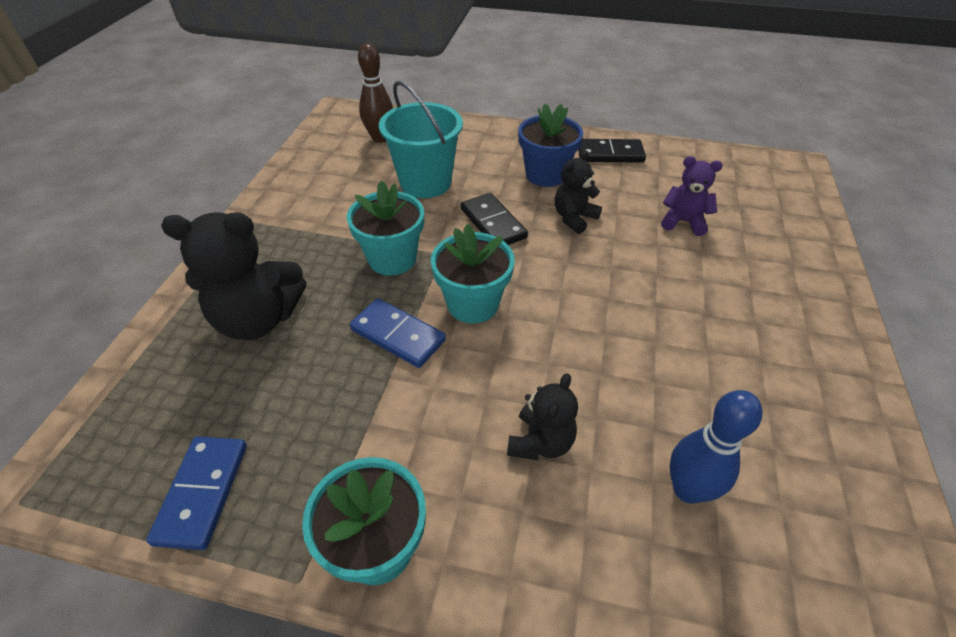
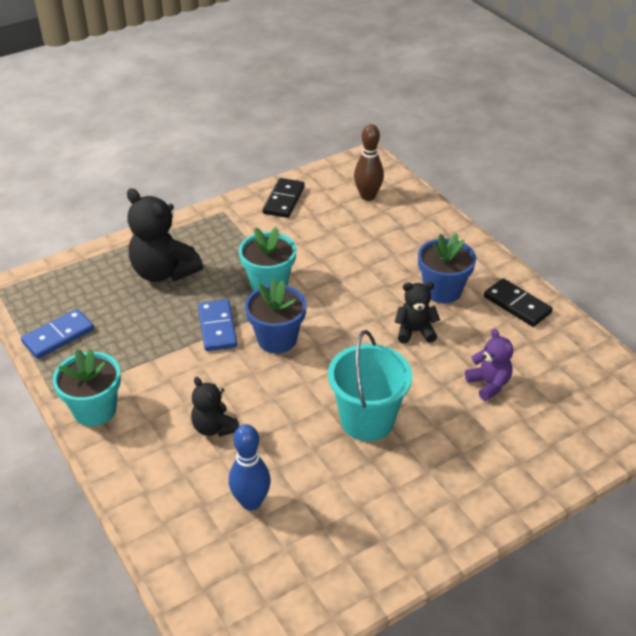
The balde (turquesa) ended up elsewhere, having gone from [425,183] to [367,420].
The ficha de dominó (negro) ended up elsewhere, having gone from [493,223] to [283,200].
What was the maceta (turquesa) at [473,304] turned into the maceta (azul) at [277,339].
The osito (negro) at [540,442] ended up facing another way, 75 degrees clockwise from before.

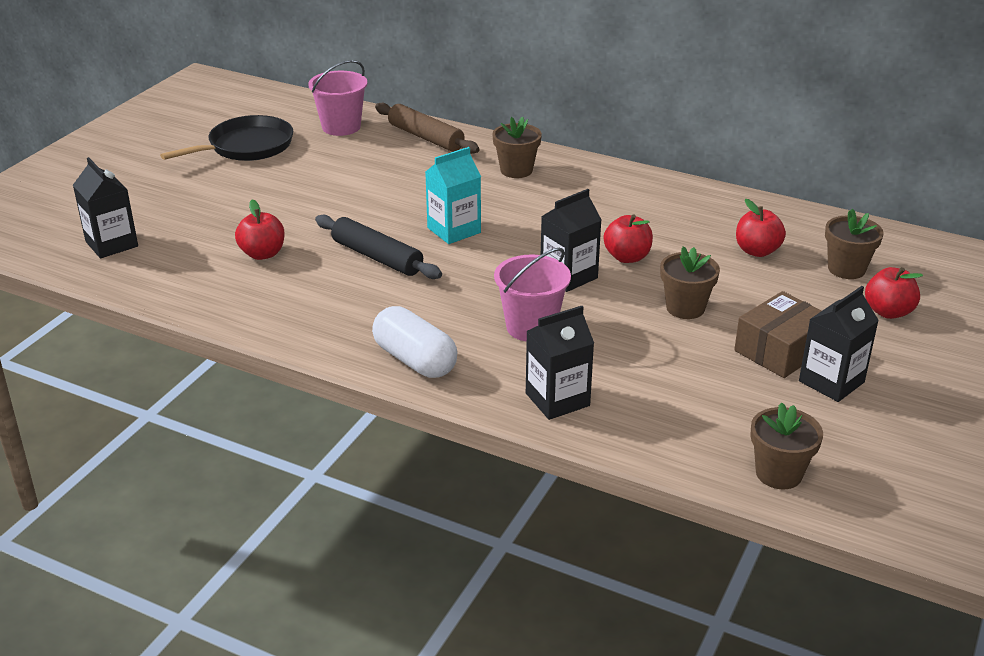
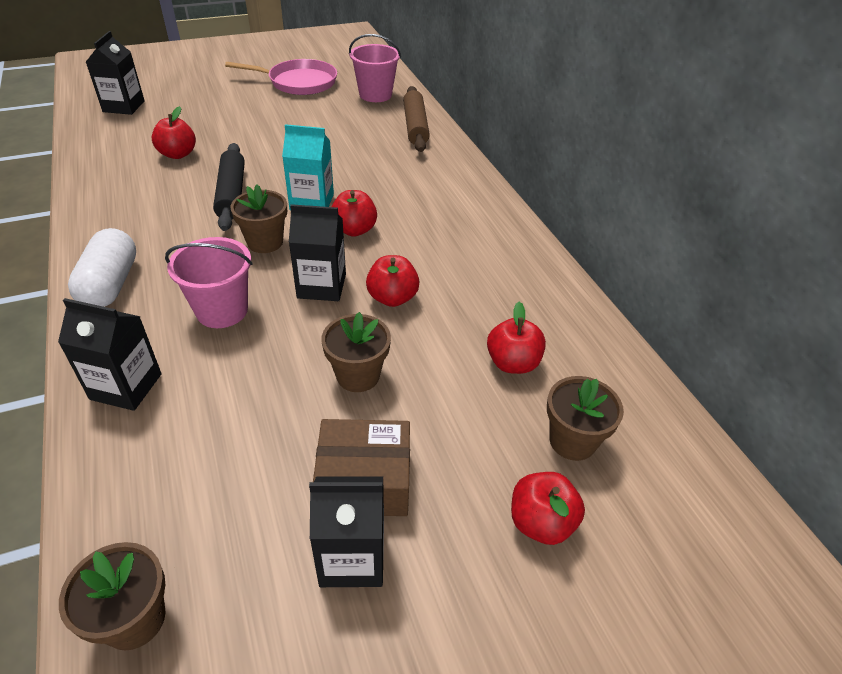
The second view gained the manzana (rojo) at [354,230].
The maceta (marrón) ended up elsewhere, having gone from [516,170] to [265,242].
What was the sartén (negro) at [247,146] turned into the sartén (rosa) at [299,82].

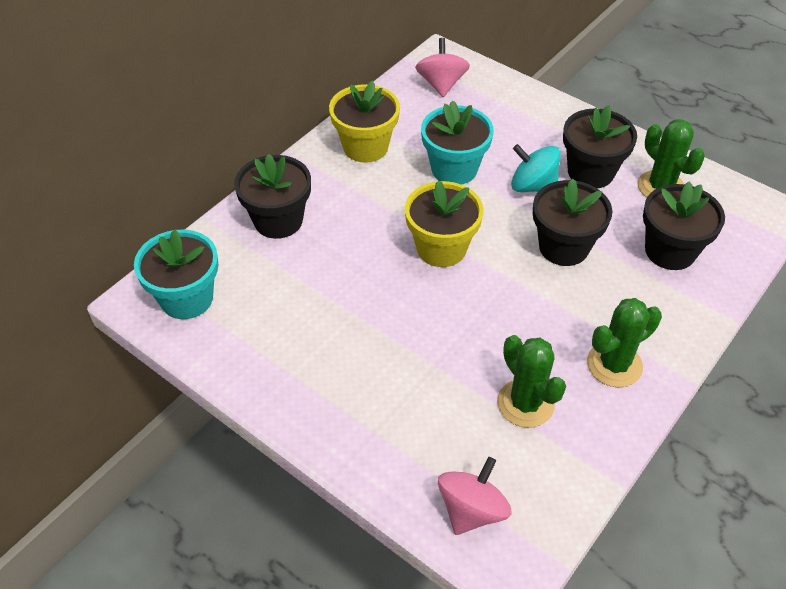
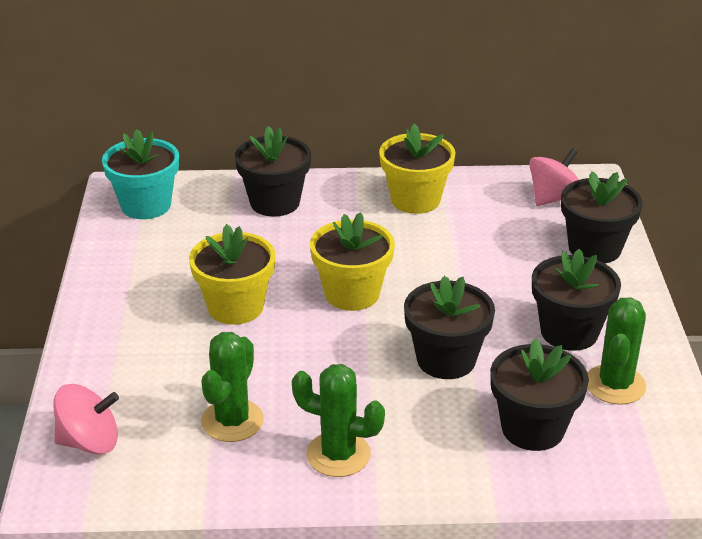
The second view lost the maceta (turquesa) at [454,169].
The second view lost the peonza (turquesa) at [532,186].
The second view gained the maceta (amarillo) at [235,307].
The second view gained the maceta (negro) at [594,248].

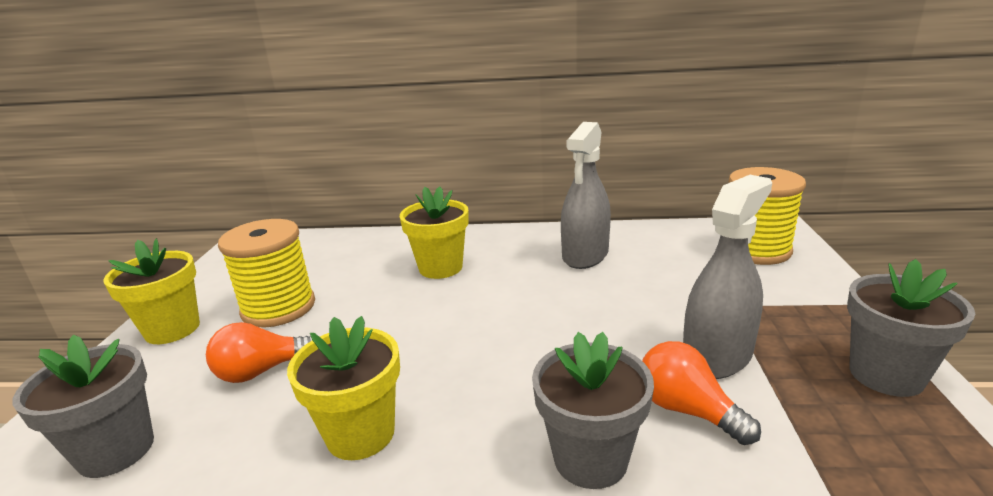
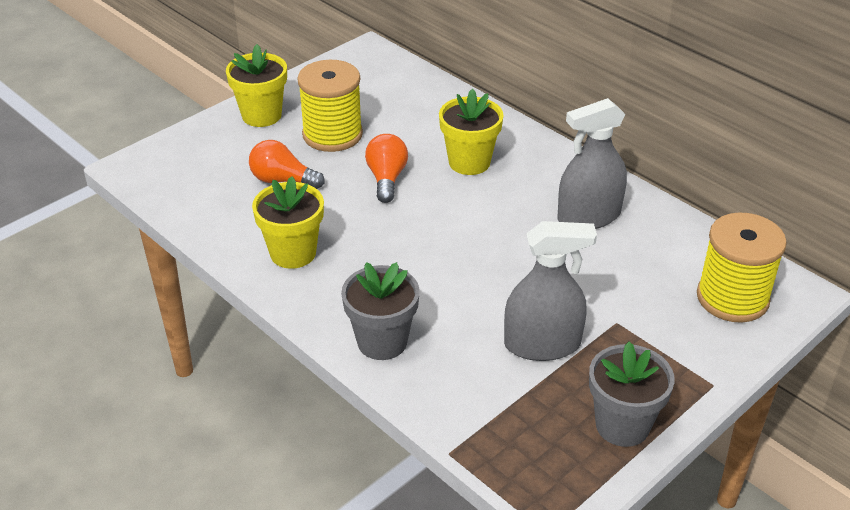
The second view lost the maceta (gris) at [116,451].
The bombilla (naranja) ended up elsewhere, having gone from [687,410] to [386,178].

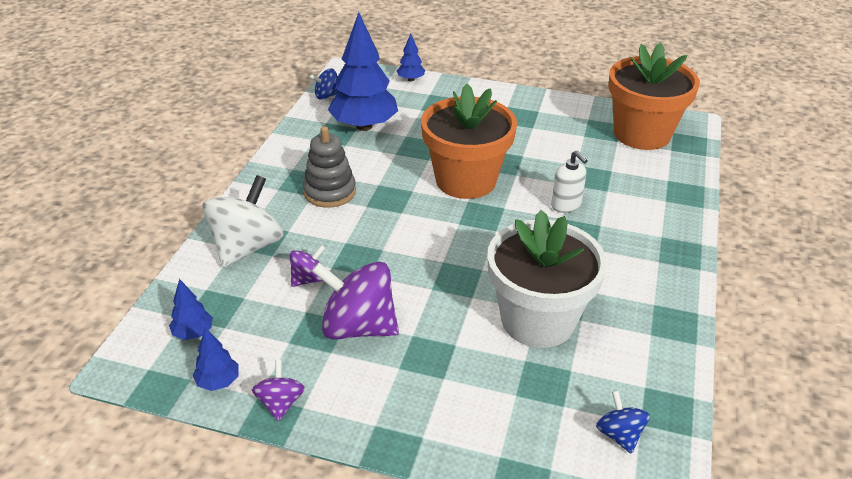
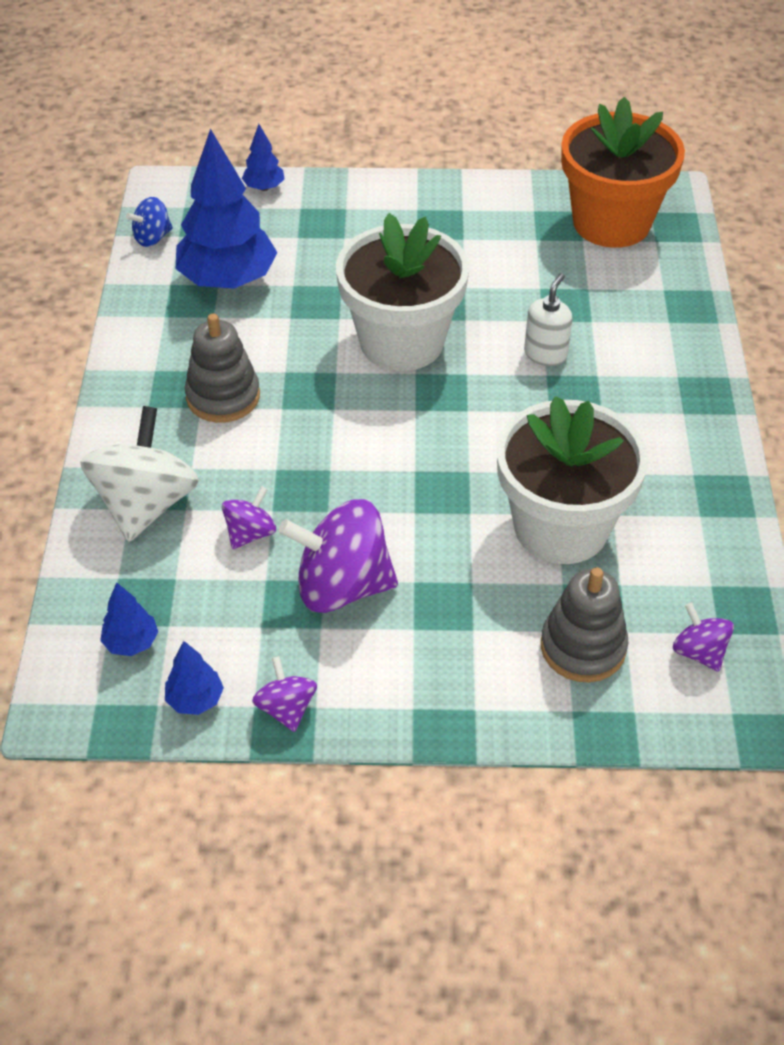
The second view gained the juguete apilable (gris) at [583,647].
What was the maceta (naranja) at [466,180] turned into the maceta (blanco) at [402,341].
What was the peonza (azul) at [619,435] turned into the peonza (morado) at [699,652].
The dispensador de jabón (blanco) at [566,205] ended up facing another way, 105 degrees counterclockwise from before.

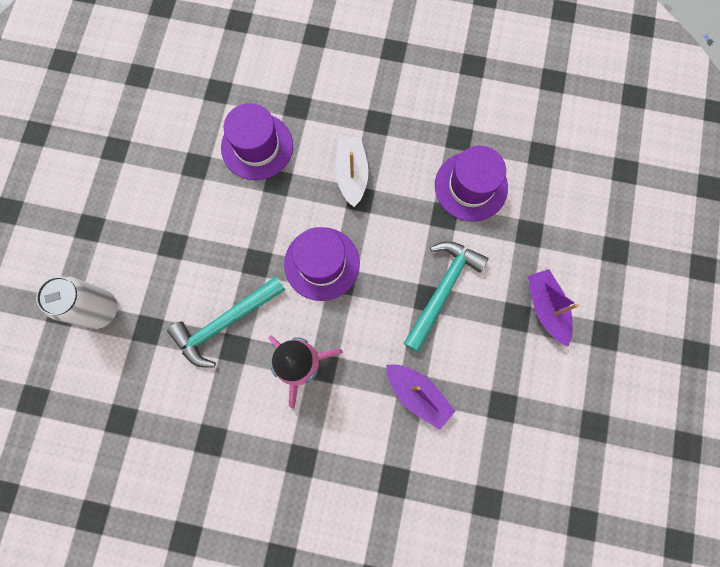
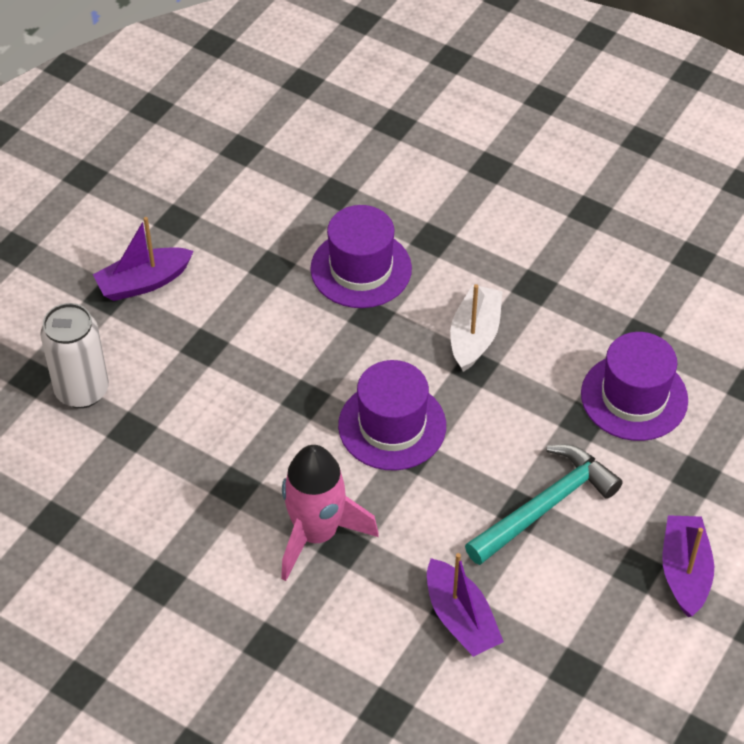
The second view lost the martillo (turquesa) at [225,323].
The second view gained the barco (morado) at [143,282].

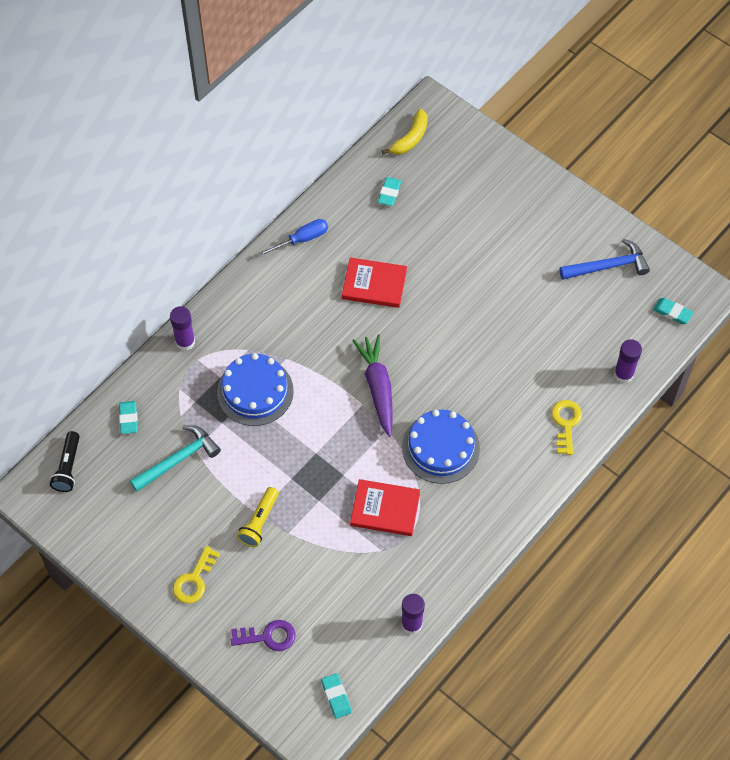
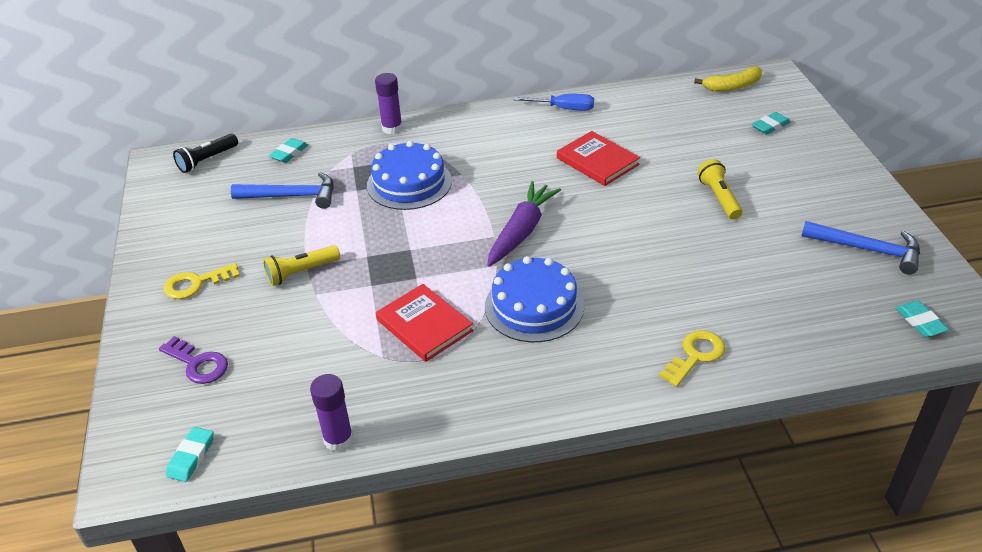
The second view lost the barra de pegamento (morado) at [623,374].
The second view gained the lámpara de mano (amarillo) at [719,198].
The goma de borrar (turquesa) ended up elsewhere, having gone from [389,193] to [770,126].
What was the martillo (turquesa) at [178,460] turned into the martillo (azul) at [291,196].

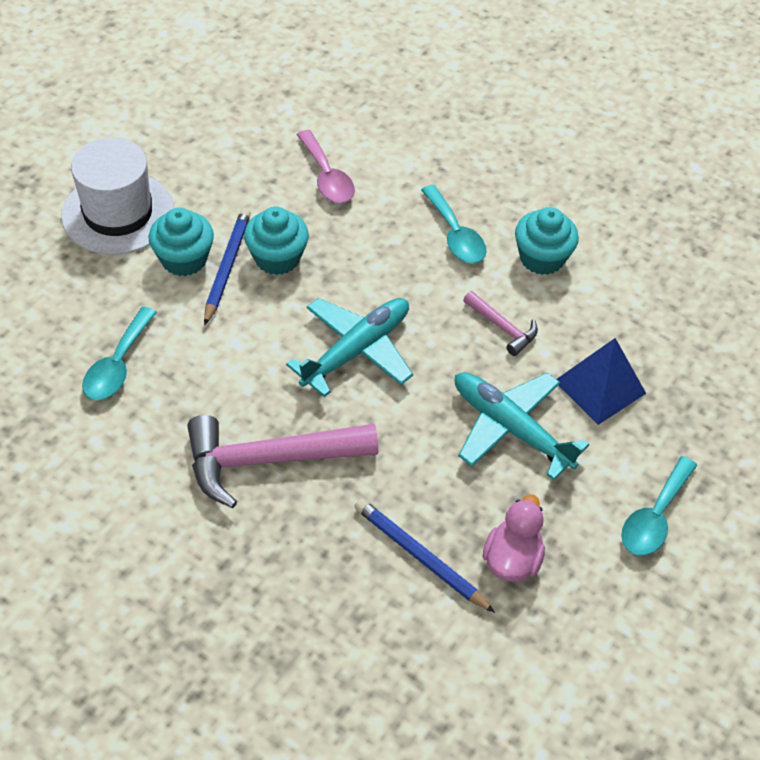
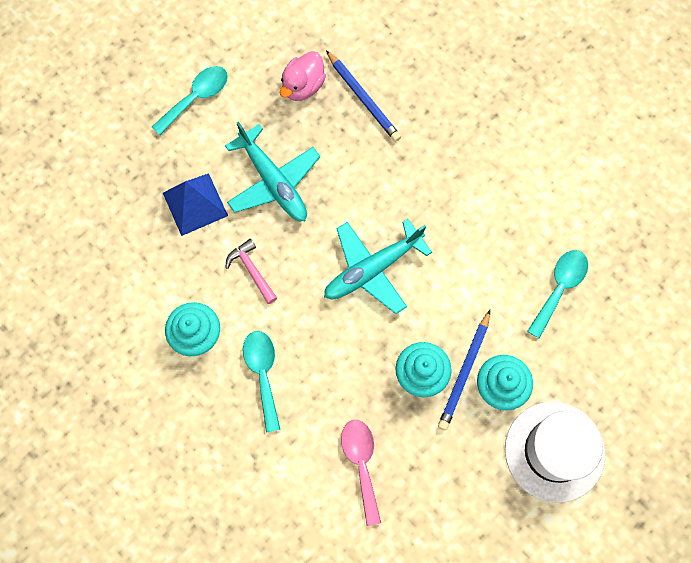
The second view lost the martillo (rosa) at [268,460].

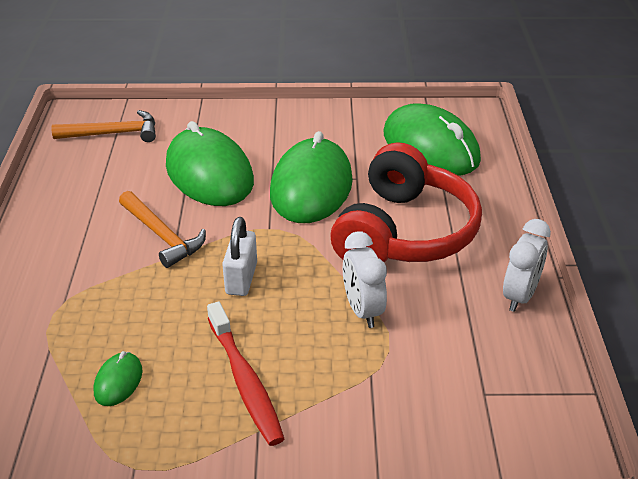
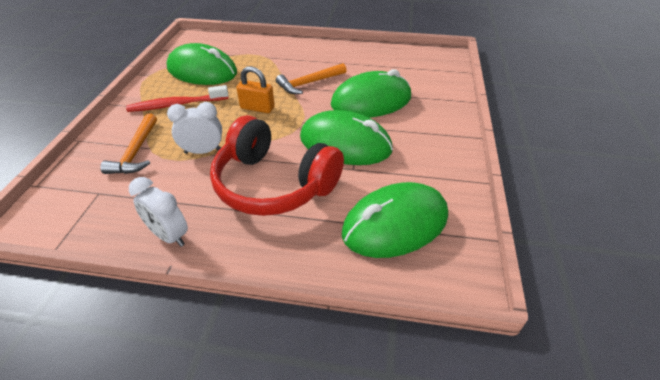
The martillo (naranja) ended up elsewhere, having gone from [113,133] to [136,152].
What was the candado (blanco) at [241,278] turned into the candado (naranja) at [257,108].
The size of the ratón (verde) at [118,381] changed by a factor of 2.37.

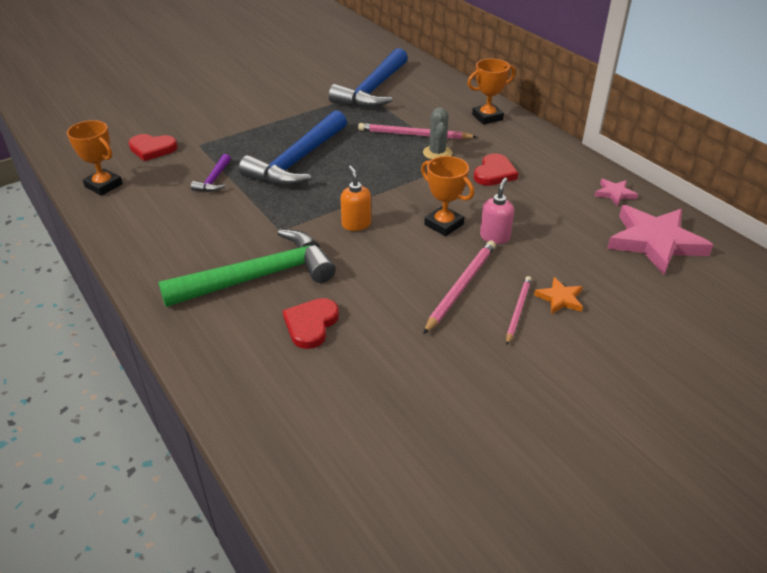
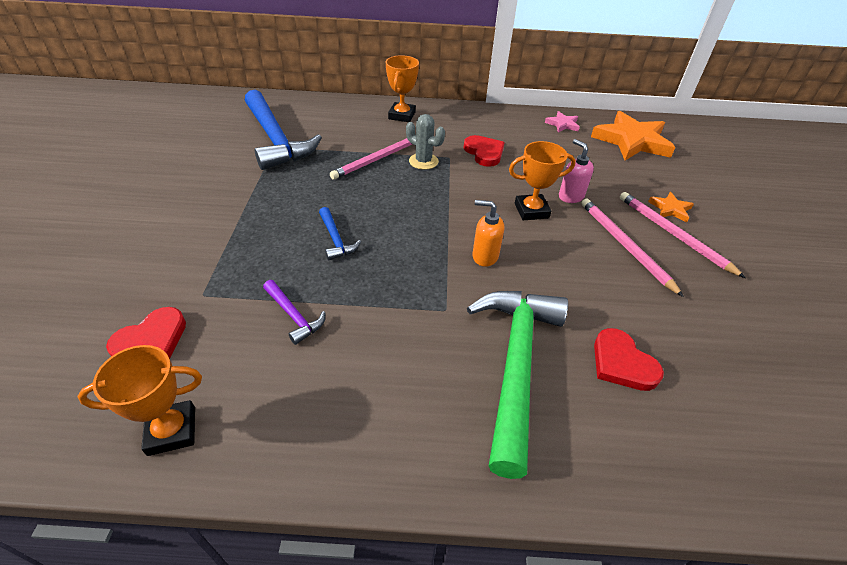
What was the estrella (rosa) at [655,242] turned into the estrella (naranja) at [631,141].
The size of the martillo (azul) at [298,161] changed by a factor of 0.44.
The size of the lápiz (rosa) at [518,310] changed by a factor of 1.57.

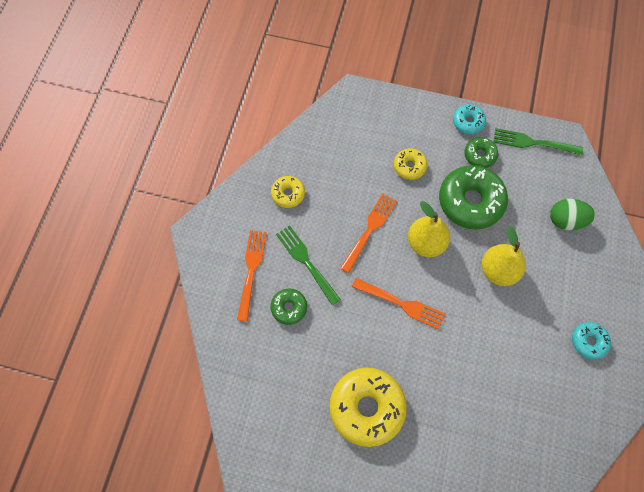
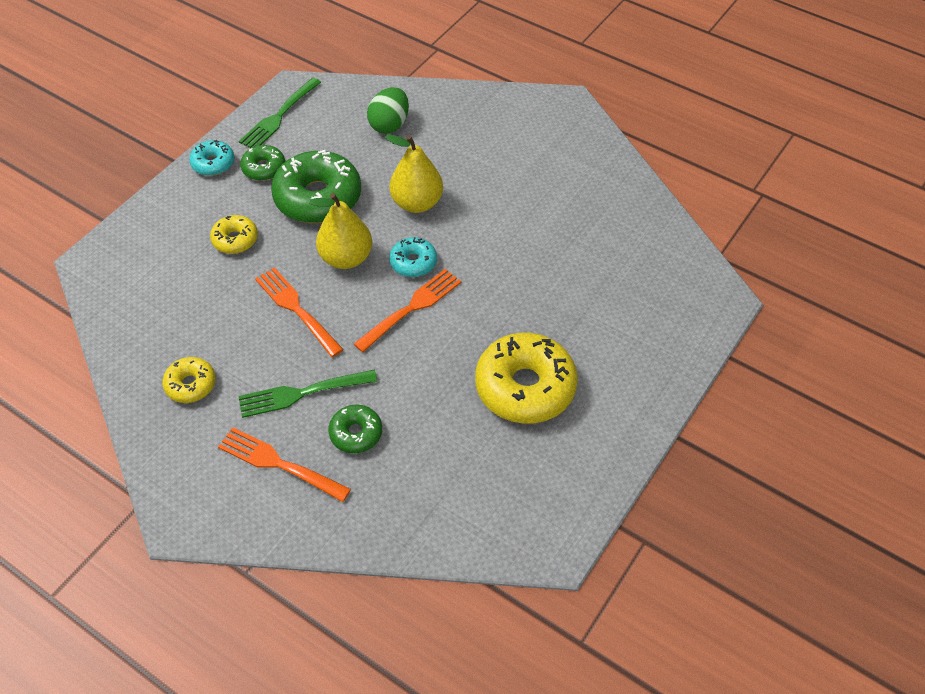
The rosquilla (turquesa) ended up elsewhere, having gone from [588,341] to [413,262].

